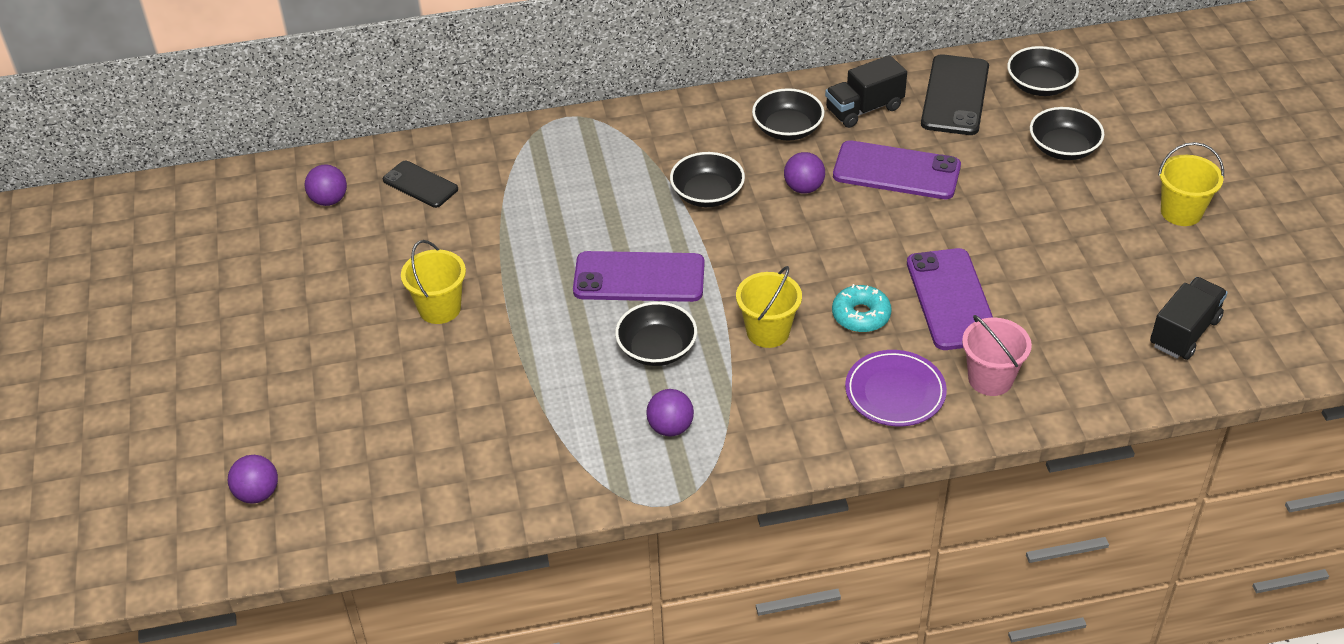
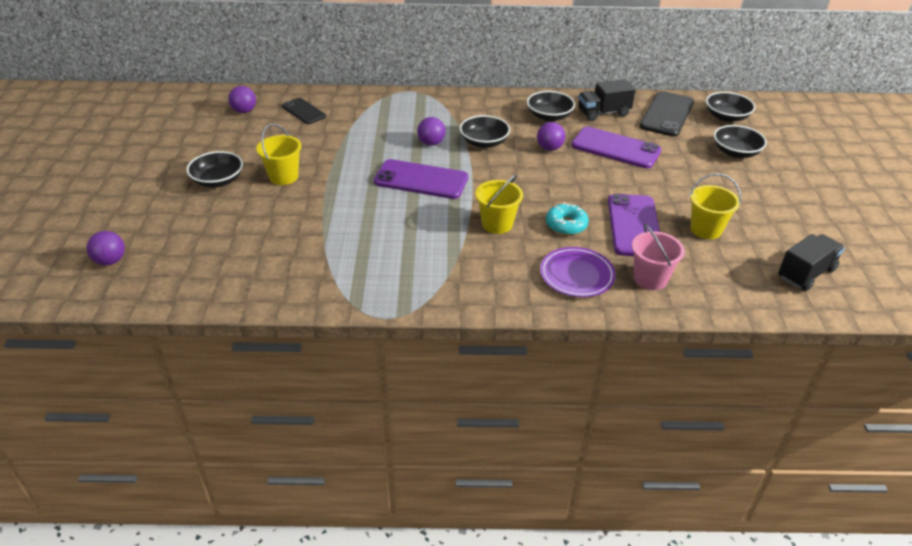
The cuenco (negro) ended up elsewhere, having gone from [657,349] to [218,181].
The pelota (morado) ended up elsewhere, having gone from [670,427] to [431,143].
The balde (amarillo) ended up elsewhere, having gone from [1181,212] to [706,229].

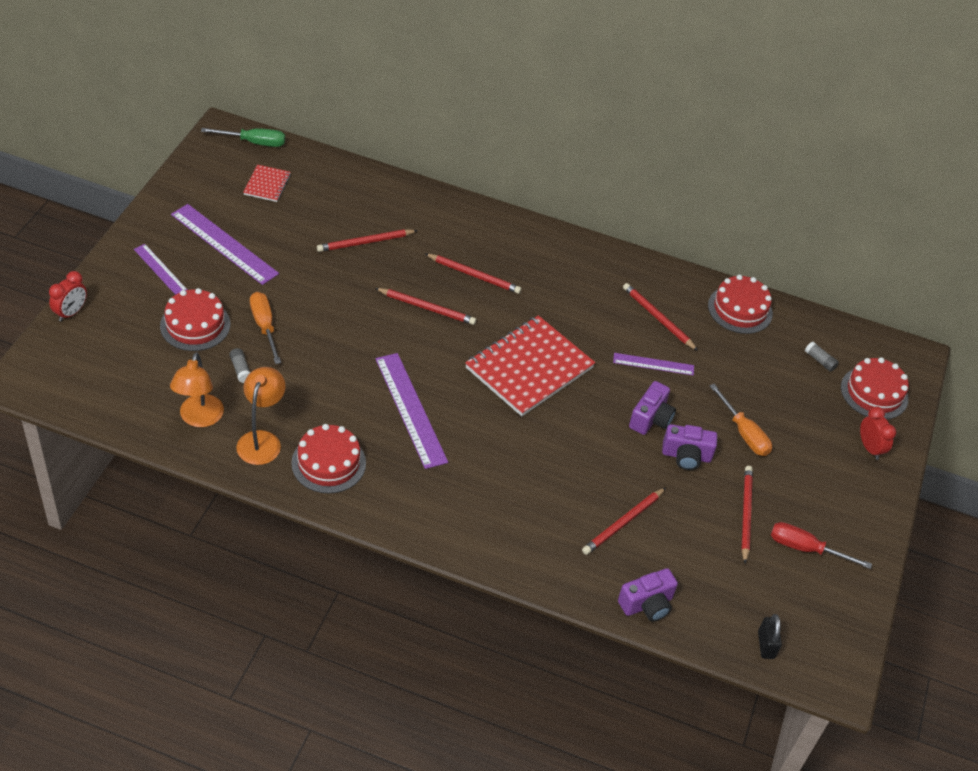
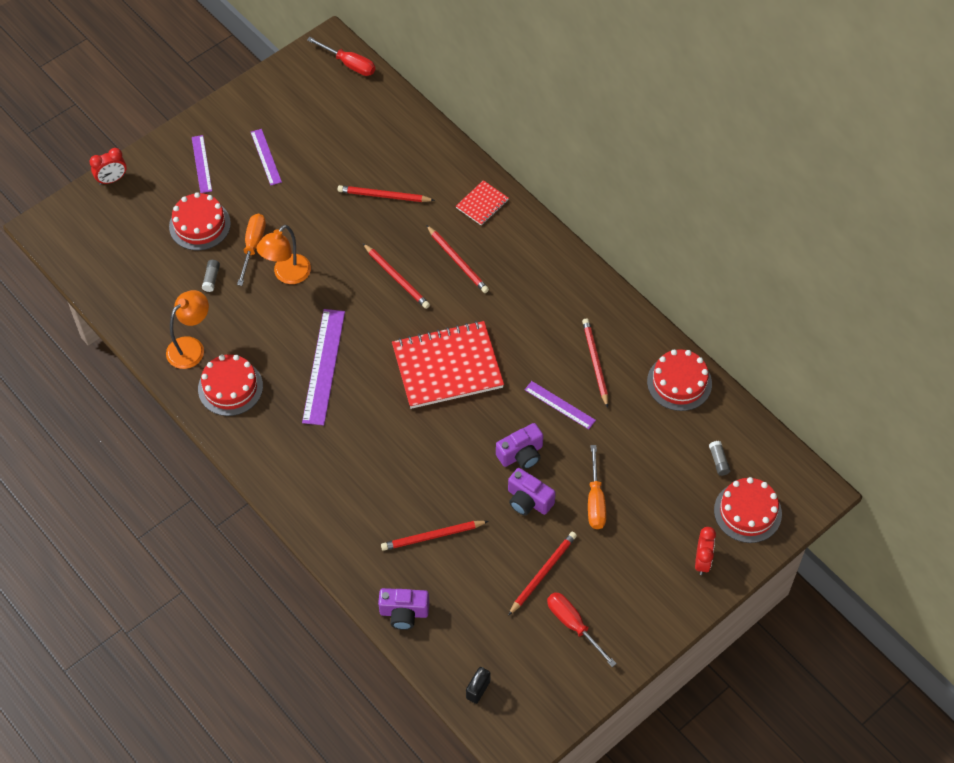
The lámpara (naranja) ended up elsewhere, having gone from [199,418] to [287,275].
The cuaderno (rojo) ended up elsewhere, having gone from [267,184] to [482,204].
What was the destornillador (verde) at [254,142] turned into the destornillador (rojo) at [349,64].
The size of the regla (morado) at [224,244] changed by a factor of 0.58.

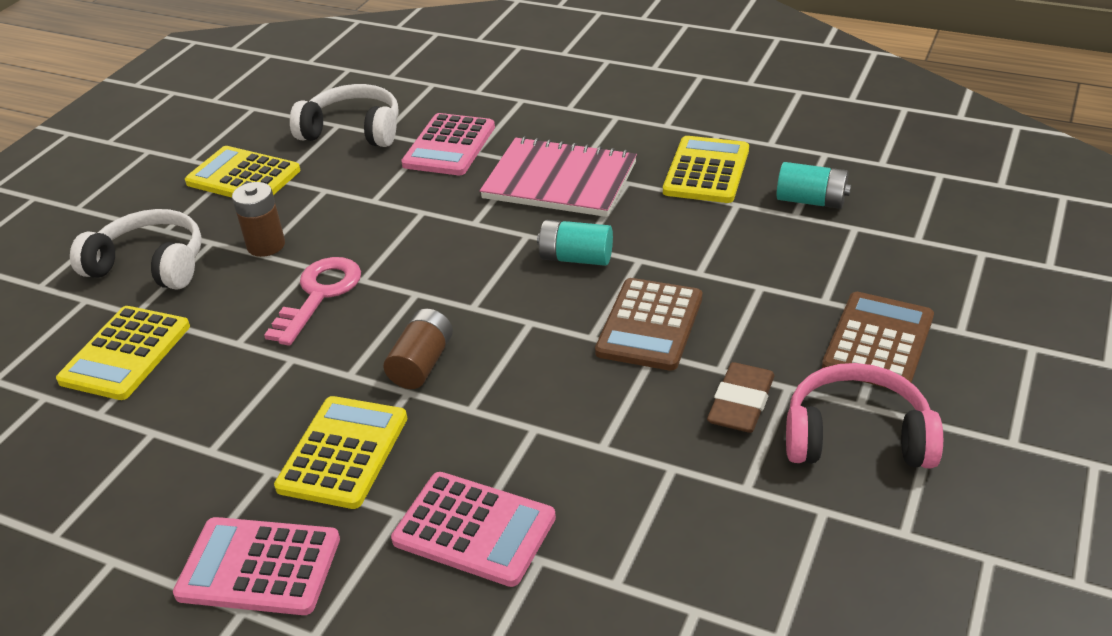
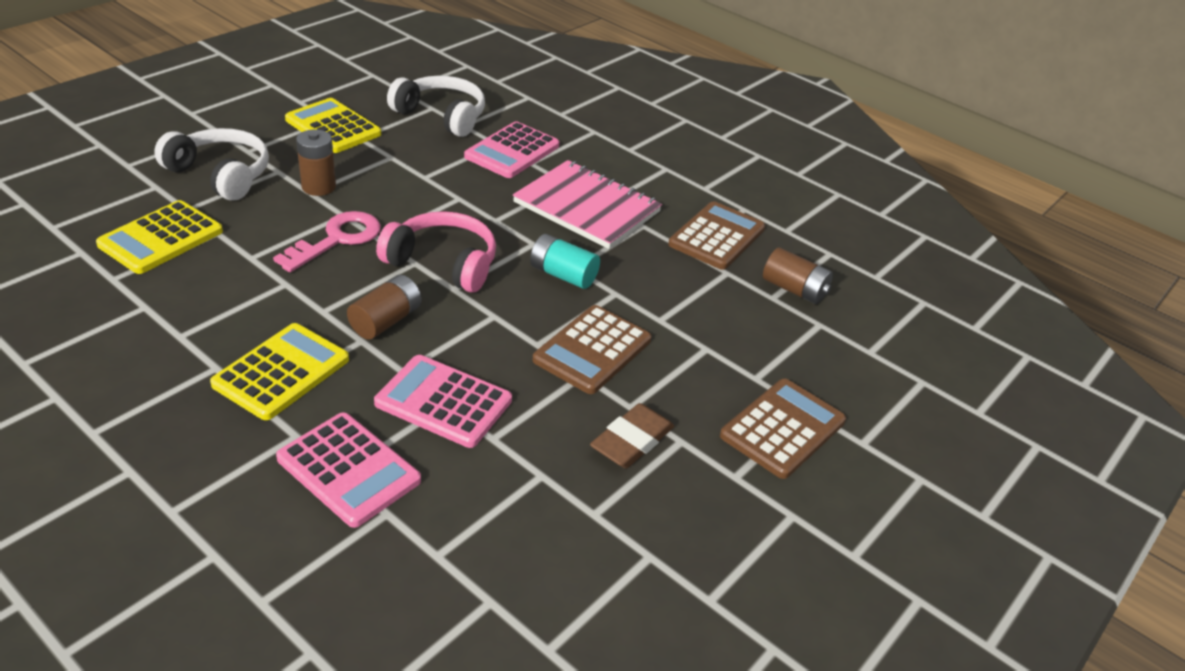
The calculadora (rosa) ended up elsewhere, having gone from [259,567] to [443,402].
The auriculares (rosa) ended up elsewhere, having gone from [856,436] to [443,263].
What was the calculadora (amarillo) at [706,171] turned into the calculadora (marrón) at [716,236].
What was the pila (turquesa) at [811,201] turned into the pila (marrón) at [794,289].

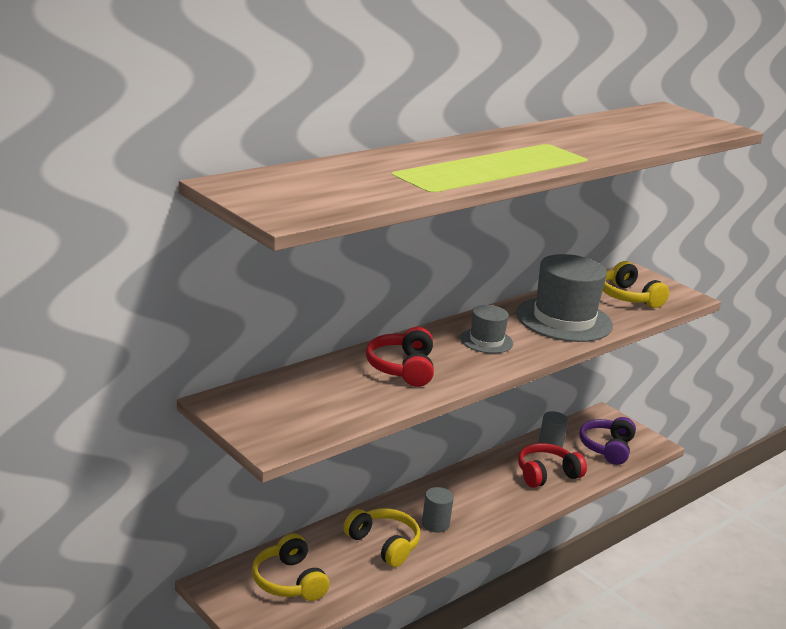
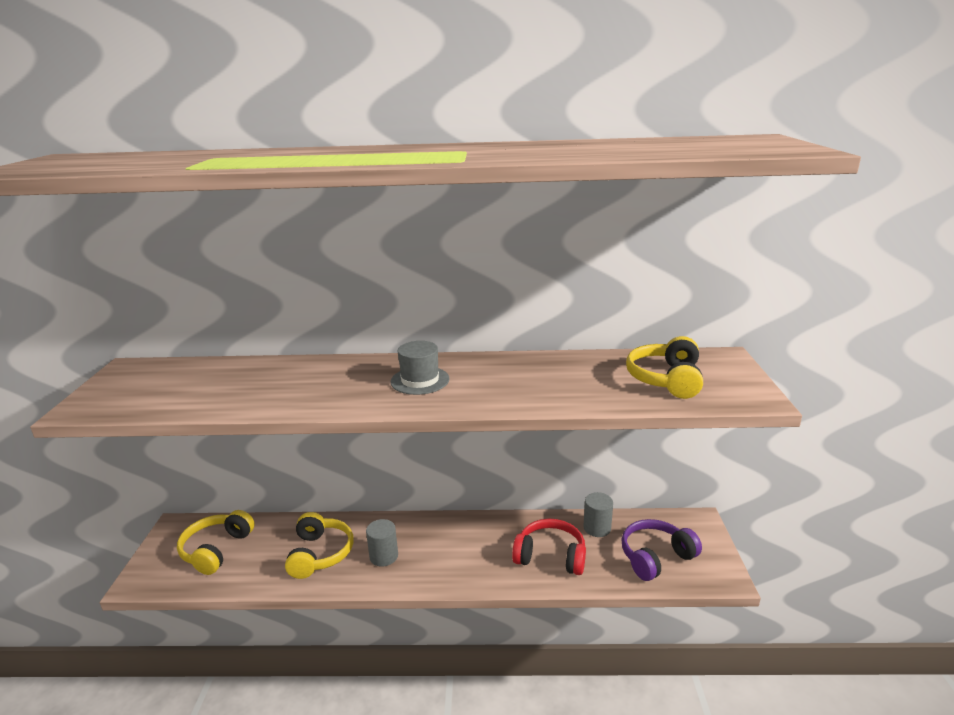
The second view lost the auriculares (rojo) at [402,368].
The second view lost the sombrero (gris) at [564,319].

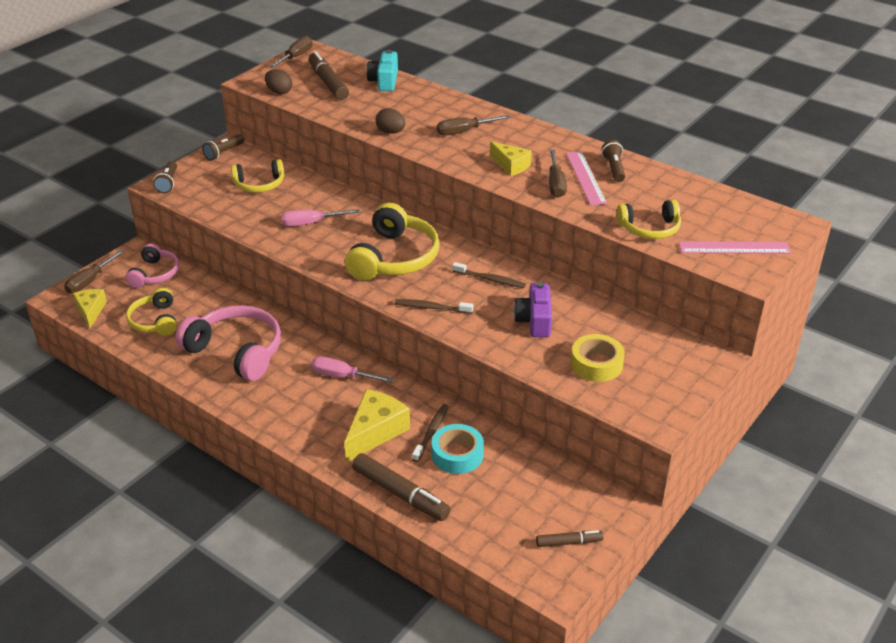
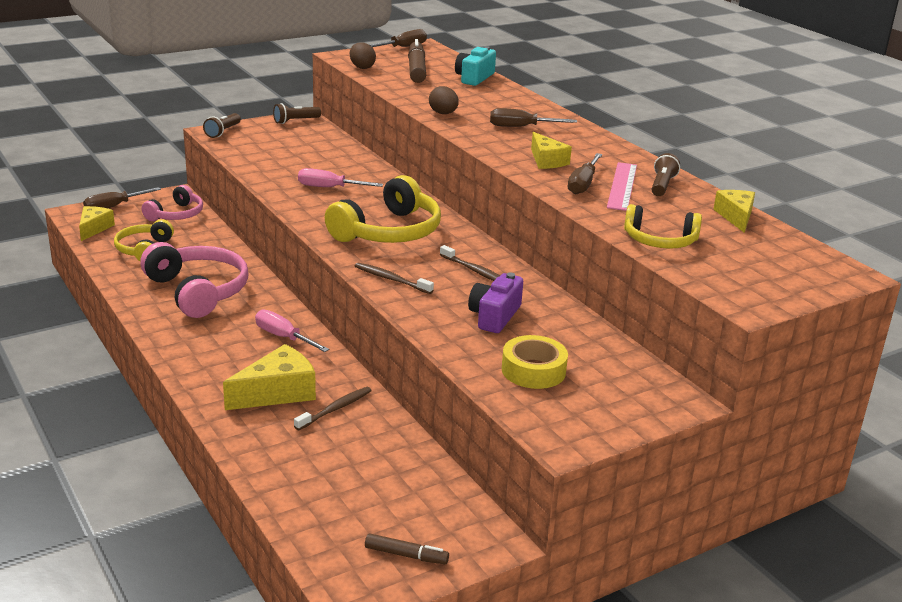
The second view lost the auriculares (amarillo) at [259,184].
The second view lost the rotulador (marrón) at [400,494].
The second view lost the cinta adhesiva (turquesa) at [457,454].
The second view lost the regla (rosa) at [734,248].
The second view gained the queso (amarillo) at [736,217].

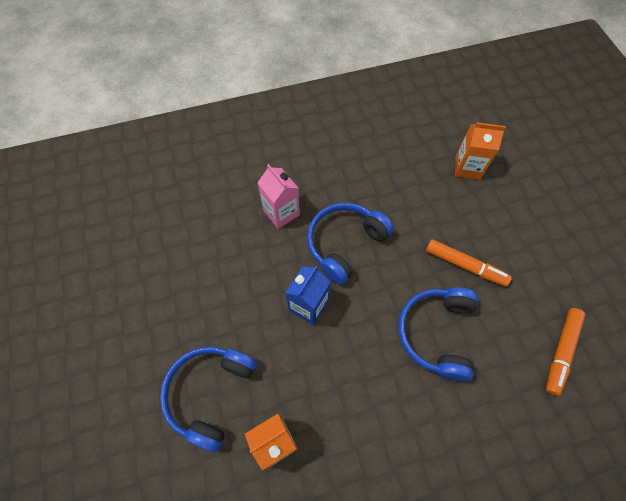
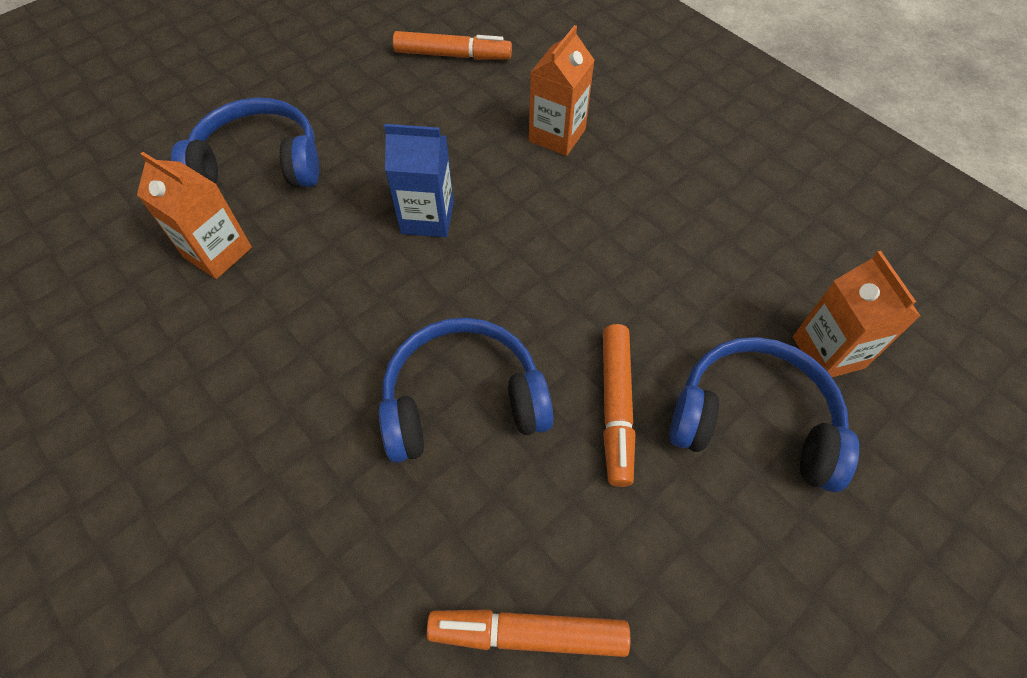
The second view gained the rotulador (naranja) at [453,55].
The auriculares (azul) ended up elsewhere, having gone from [345,244] to [753,421].
What was the cartón de leche (rosa) at [281,212] turned into the cartón de leche (naranja) at [557,135].

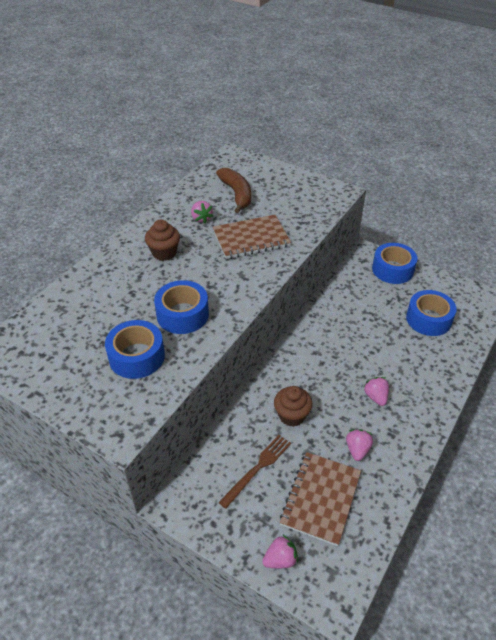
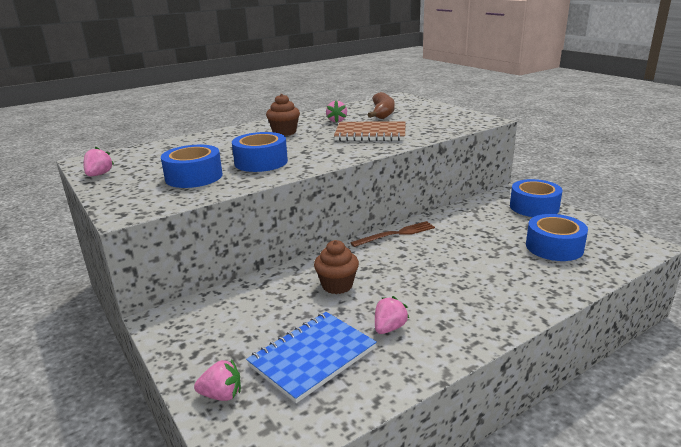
The tenedor (marrón) ended up elsewhere, having gone from [257,468] to [396,234].
The fresa (rosa) ended up elsewhere, having gone from [375,397] to [99,175].
What was the cuaderno (marrón) at [321,499] turned into the cuaderno (azul) at [312,357].

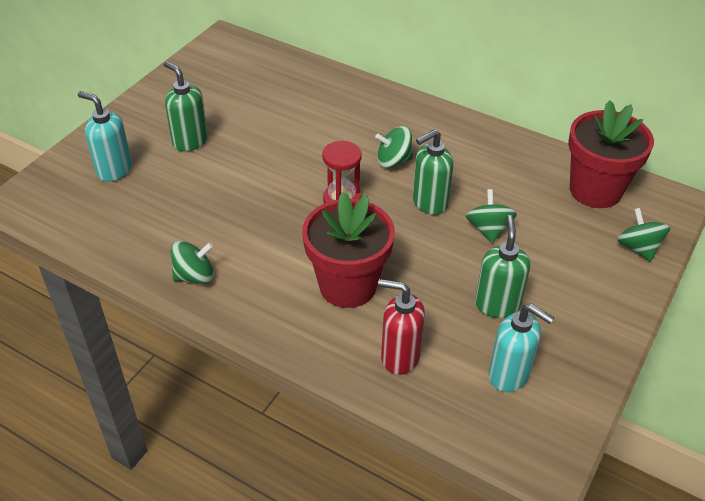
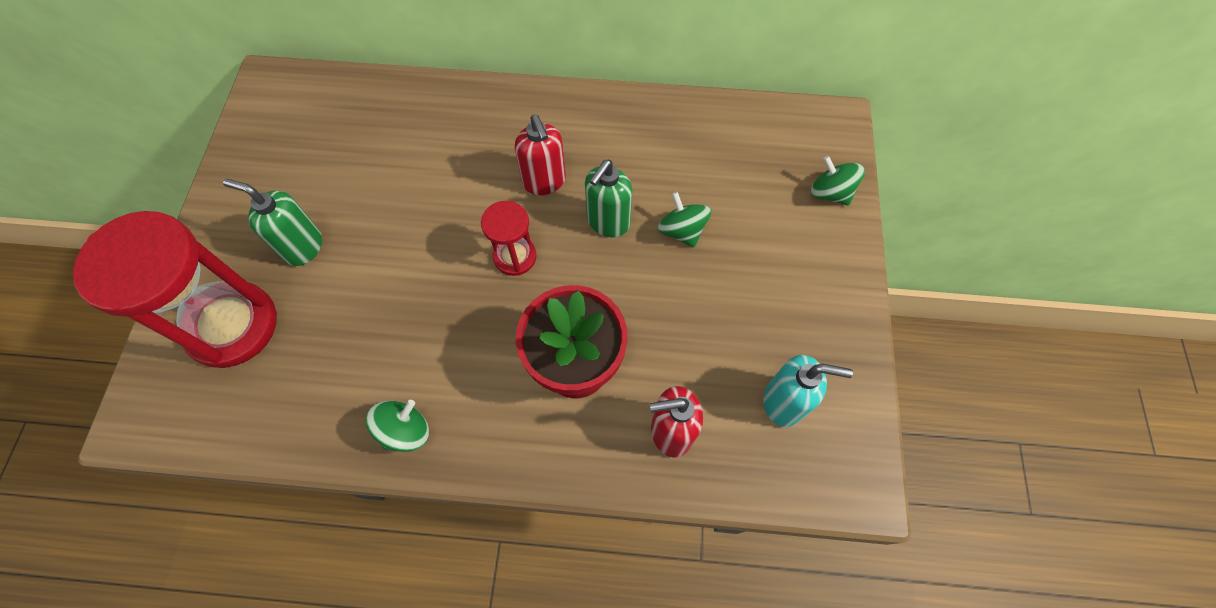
The second view lost the dispensador de jabón (verde) at [497,304].
The second view lost the maceta (rojo) at [595,190].
Where the dispensador de jabón (turquesa) stood at [114,170], the reloj de arena (rojo) came to stand at [232,326].
Where the peonza (verde) stood at [393,161], the dispensador de jabón (rojo) came to stand at [544,181].

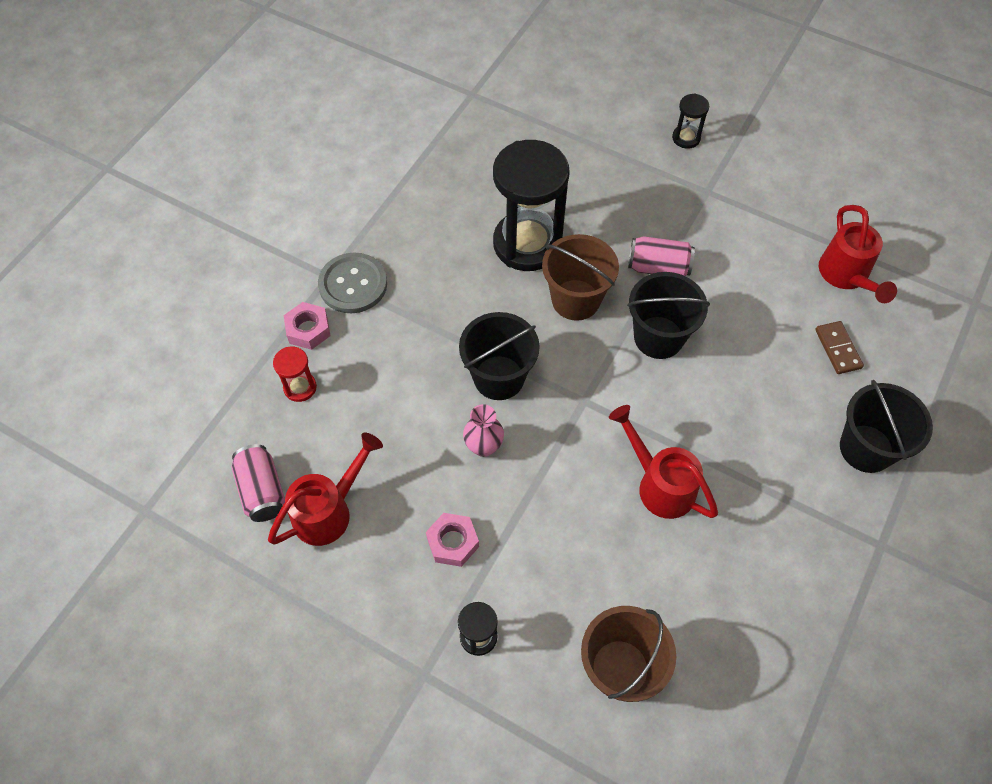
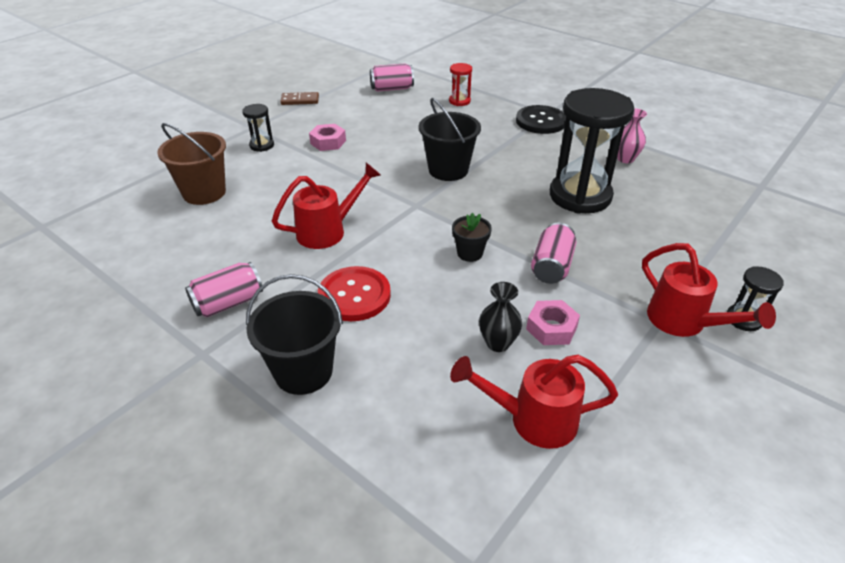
The second view lost the balde (marrón) at [575,300].
The second view gained the lata (rosa) at [228,303].
The second view gained the botón (rojo) at [354,295].
The second view gained the florero (negro) at [498,343].
The regadera (rojo) ended up elsewhere, having gone from [329,511] to [684,322].
The tuerca (rosa) ended up elsewhere, having gone from [308,329] to [551,328].
The florero (rosa) ended up elsewhere, having gone from [483,446] to [625,159].
The ficha de dominó (marrón) ended up elsewhere, having gone from [838,349] to [300,100].
Where the balde (negro) stood at [658,337], the maceta (negro) came to stand at [470,253].
What was the botón (gris) at [353,284] turned into the botón (negro) at [541,121].

